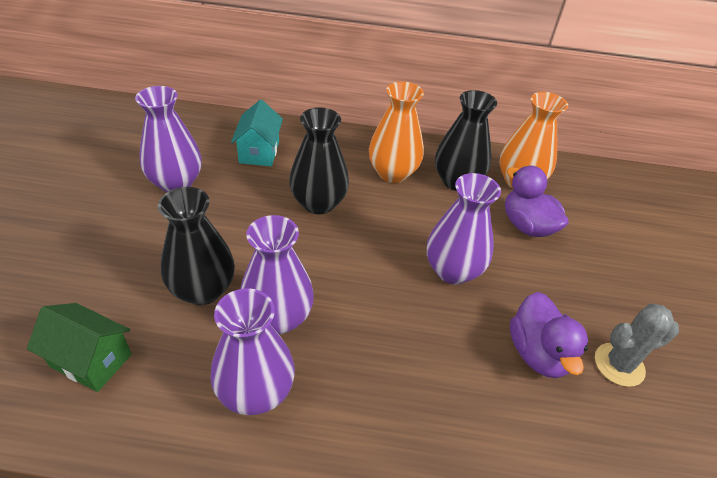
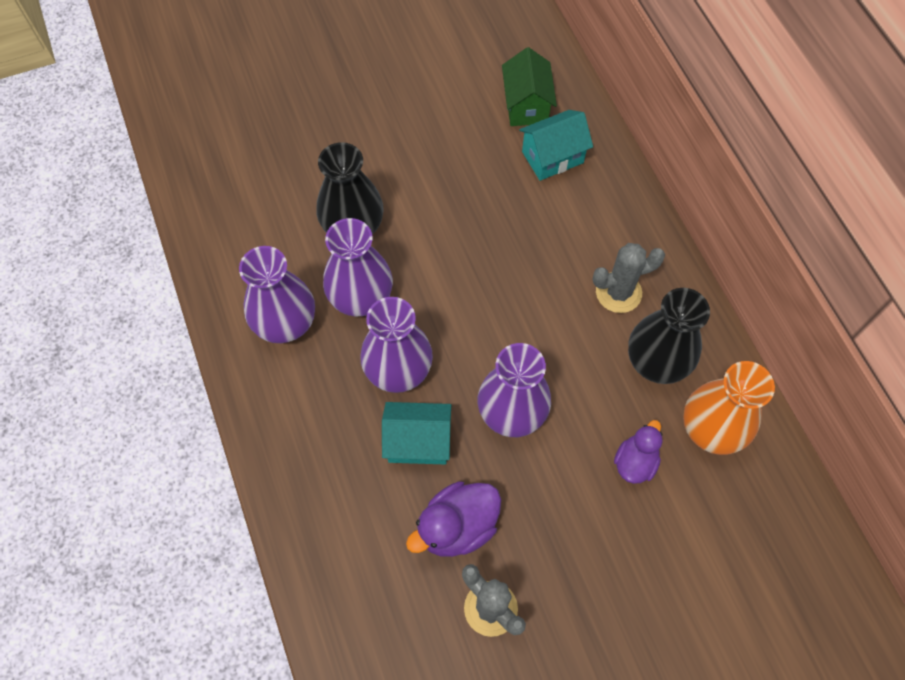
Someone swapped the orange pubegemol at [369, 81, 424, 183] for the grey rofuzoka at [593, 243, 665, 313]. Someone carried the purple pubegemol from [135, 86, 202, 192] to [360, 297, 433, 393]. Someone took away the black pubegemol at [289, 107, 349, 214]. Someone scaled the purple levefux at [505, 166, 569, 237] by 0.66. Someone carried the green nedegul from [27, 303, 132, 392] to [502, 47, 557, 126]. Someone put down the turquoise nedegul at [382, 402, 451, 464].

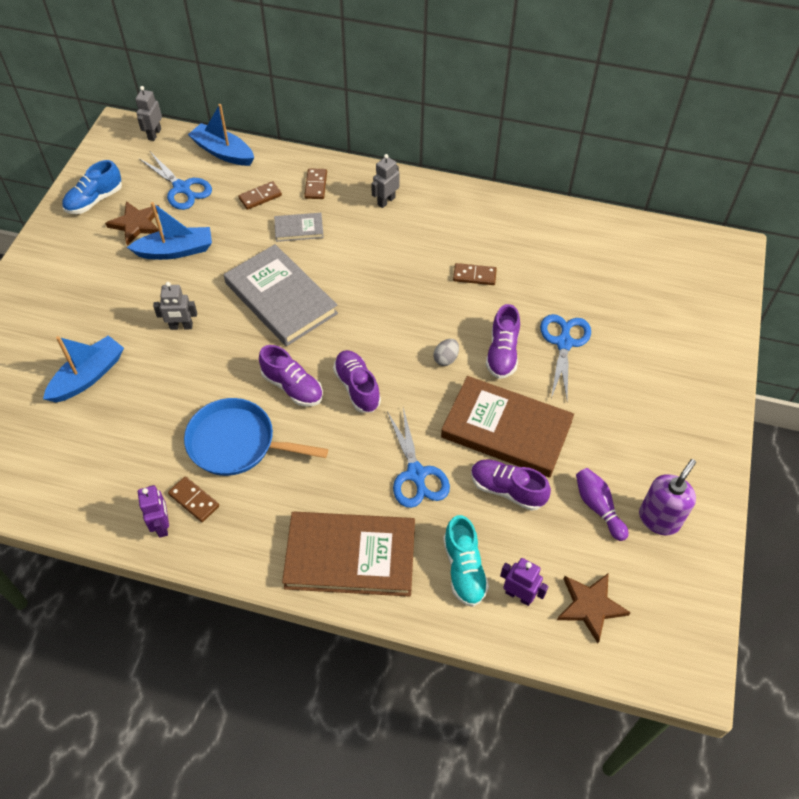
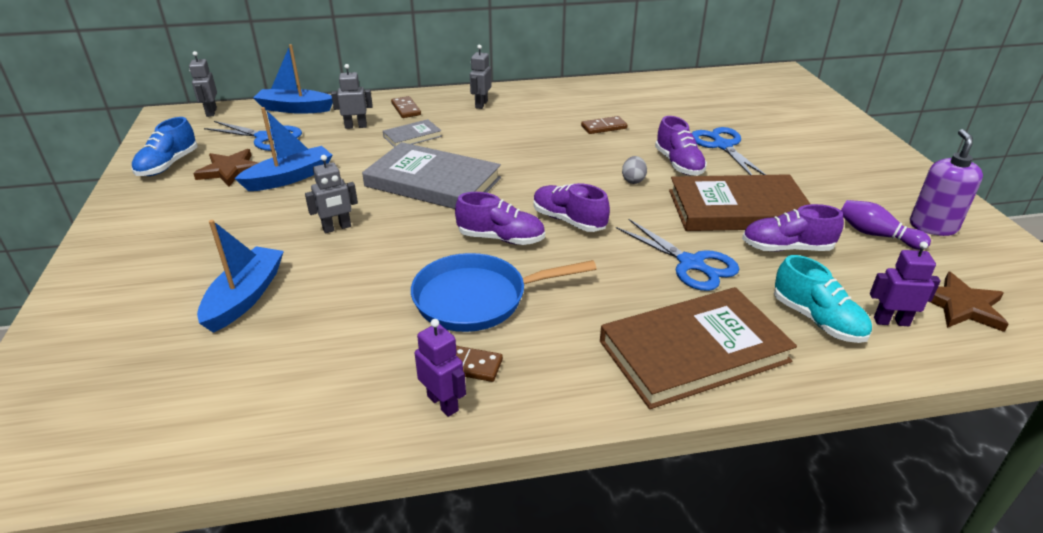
Someone swapped the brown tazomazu at [238, 181, 282, 210] for the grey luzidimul at [331, 64, 373, 129].

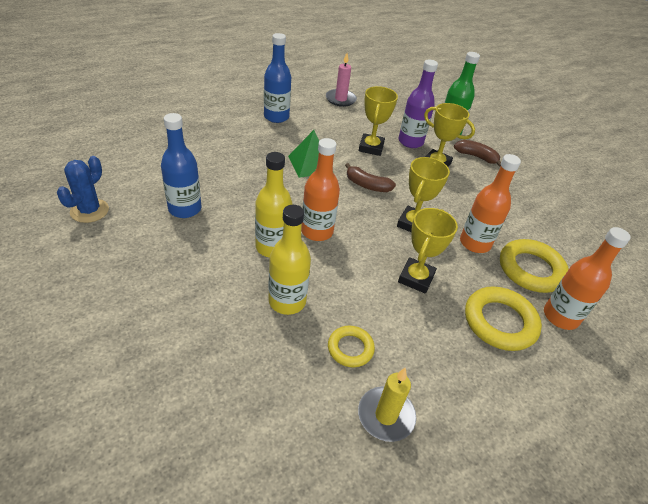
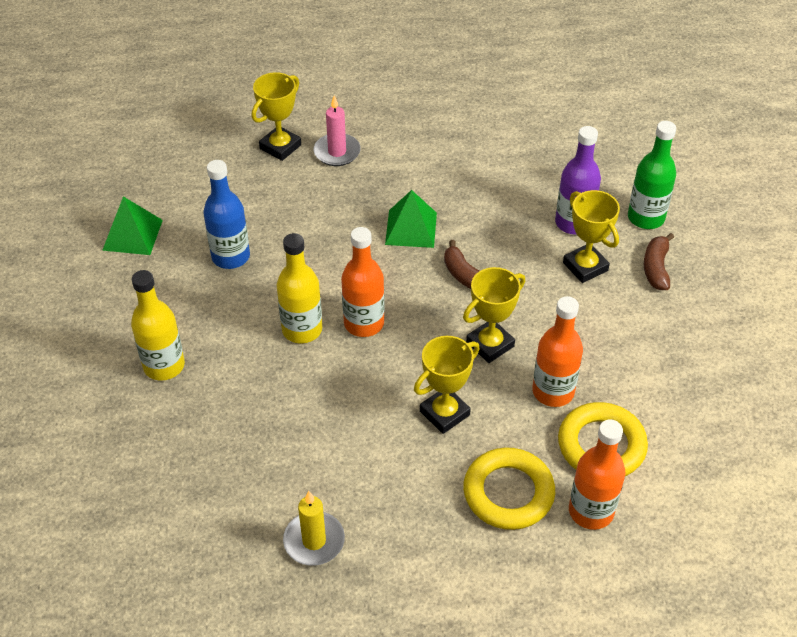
Someone took away the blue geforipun at [264, 33, 291, 123]. Someone carried the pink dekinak from [326, 53, 357, 107] to [314, 95, 361, 166]. Someone carried the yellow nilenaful from [359, 86, 398, 156] to [252, 72, 301, 161]. Someone rotated the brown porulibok at [454, 140, 501, 167] by 135 degrees counterclockwise. Someone swapped the blue rofuzoka at [57, 156, 109, 223] for the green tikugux at [102, 196, 163, 255]. Someone carried the yellow geforipun from [268, 205, 311, 315] to [131, 270, 185, 381]. Someone took away the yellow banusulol at [328, 326, 375, 367].

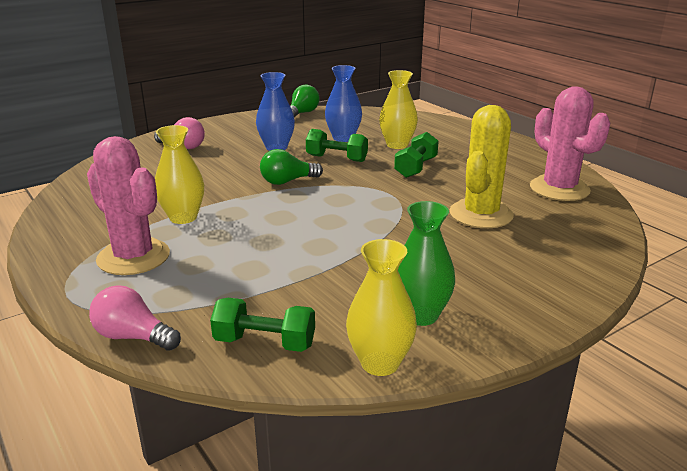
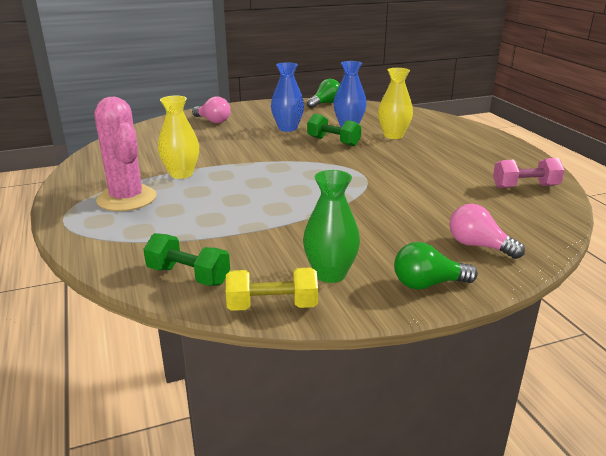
Someone swapped the pink rofuzoka at [530, 86, 610, 201] for the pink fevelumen at [493, 158, 565, 188]. Someone took away the yellow rofuzoka at [449, 105, 514, 228]. Someone took away the green fevelumen at [394, 132, 439, 178]. Someone carried the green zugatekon from [260, 149, 323, 185] to [394, 242, 478, 290]. Someone swapped the yellow pubegemol at [346, 239, 417, 376] for the yellow fevelumen at [226, 267, 318, 311]. Someone carried the pink zugatekon from [89, 285, 181, 351] to [449, 204, 525, 259].

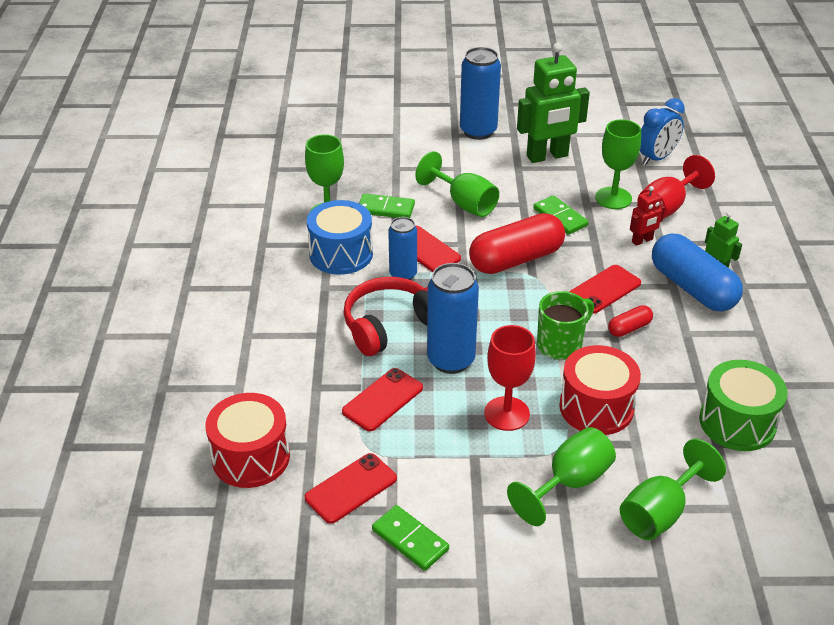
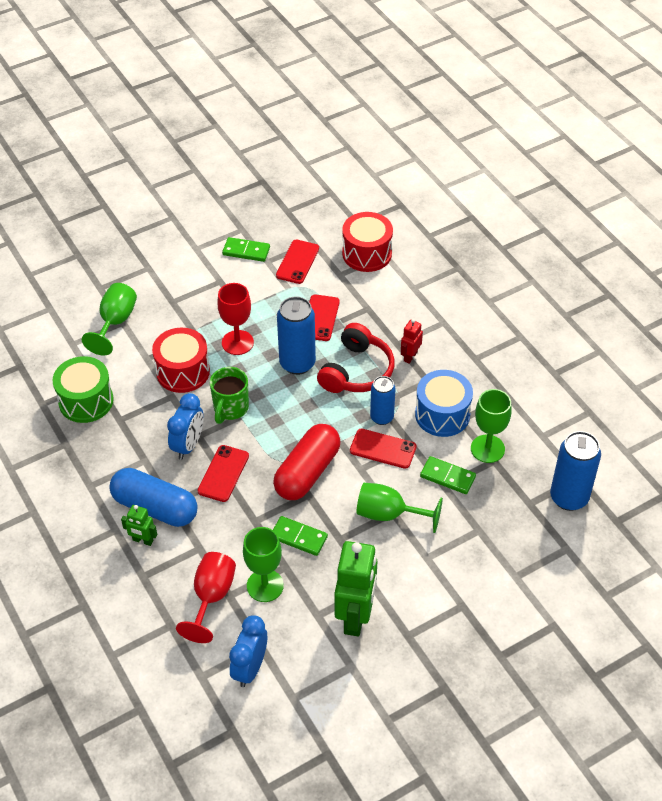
Someone rotated the green luzidimul at [517, 43, 590, 163] by 150 degrees clockwise. Someone carried the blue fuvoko from [460, 47, 501, 140] to [550, 431, 601, 511]. Someone carried the red luzidimul from [630, 186, 665, 246] to [401, 319, 423, 364]. Someone rotated the green tazomazu at [359, 193, 415, 218] by 45 degrees clockwise. Someone swapped the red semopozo at [608, 305, 653, 337] for the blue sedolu at [167, 393, 203, 460]. Someone took away the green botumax at [507, 427, 616, 526].

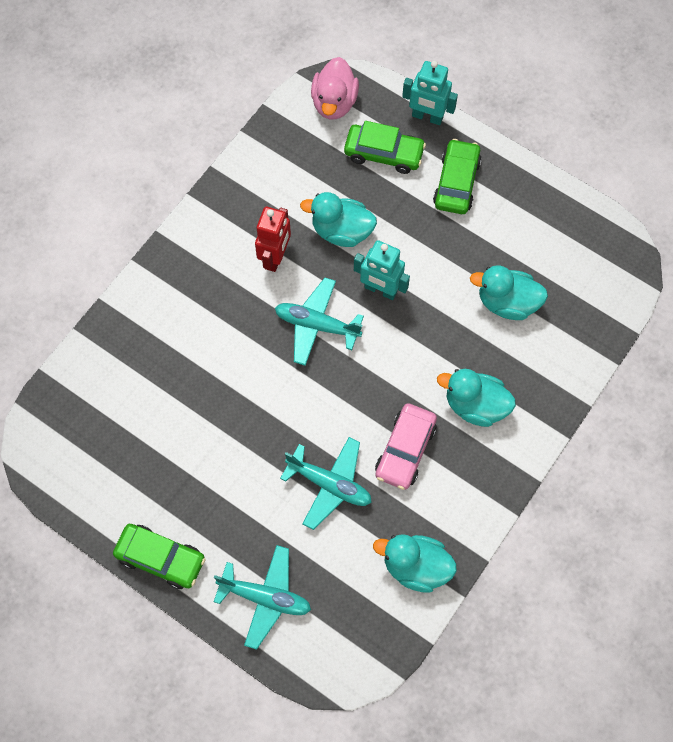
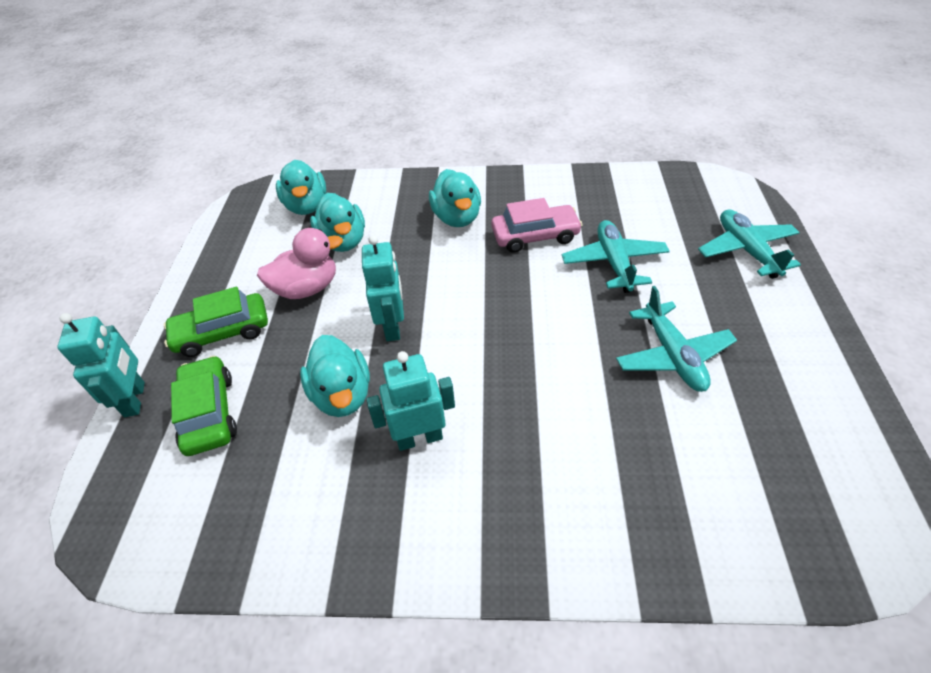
Someone carried the pink levefux from [311, 57, 359, 120] to [257, 228, 343, 299]. Someone repainted the red luzidimul at [255, 207, 291, 272], which became the turquoise luzidimul at [366, 351, 455, 451]. Someone carried the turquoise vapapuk from [275, 278, 364, 366] to [616, 286, 737, 392]. Someone took away the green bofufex at [113, 524, 206, 589]. Someone carried the turquoise levefux from [373, 534, 457, 593] to [276, 160, 327, 215].

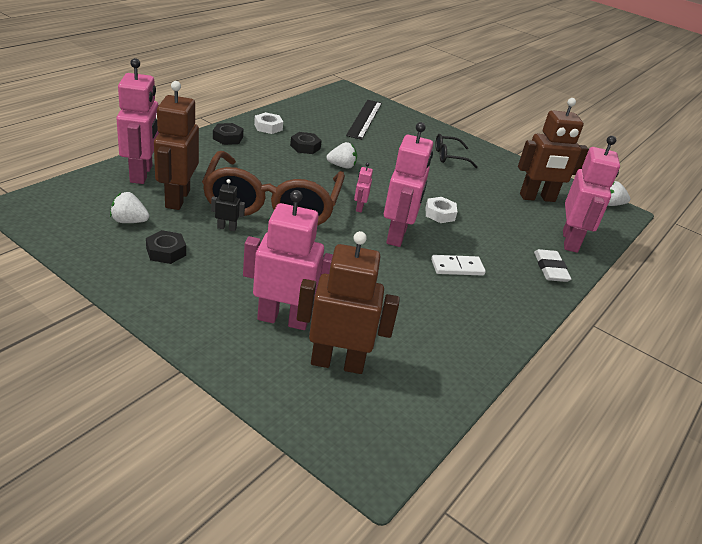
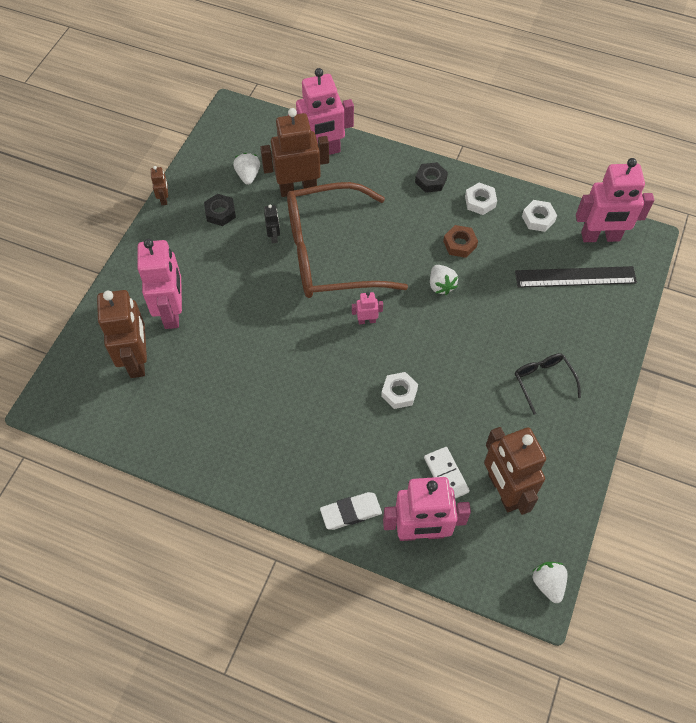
Someone carried the pink luzidimul from [384, 122, 433, 247] to [576, 158, 654, 242]. Someone repainted the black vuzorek at [290, 132, 322, 154], which became the brown vuzorek at [443, 225, 478, 258]. Someone carried the white tazomazu from [431, 255, 486, 276] to [424, 447, 470, 499]. Someone put down the brown luzidimul at [151, 166, 168, 205]. Someone put down the white vuzorek at [522, 200, 557, 232].

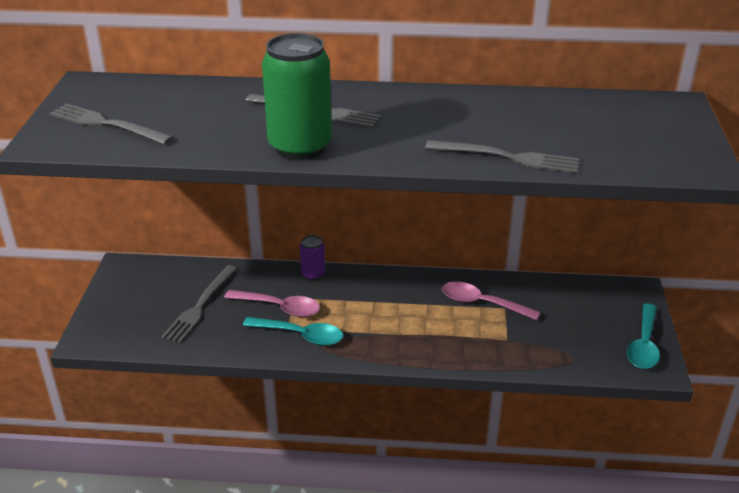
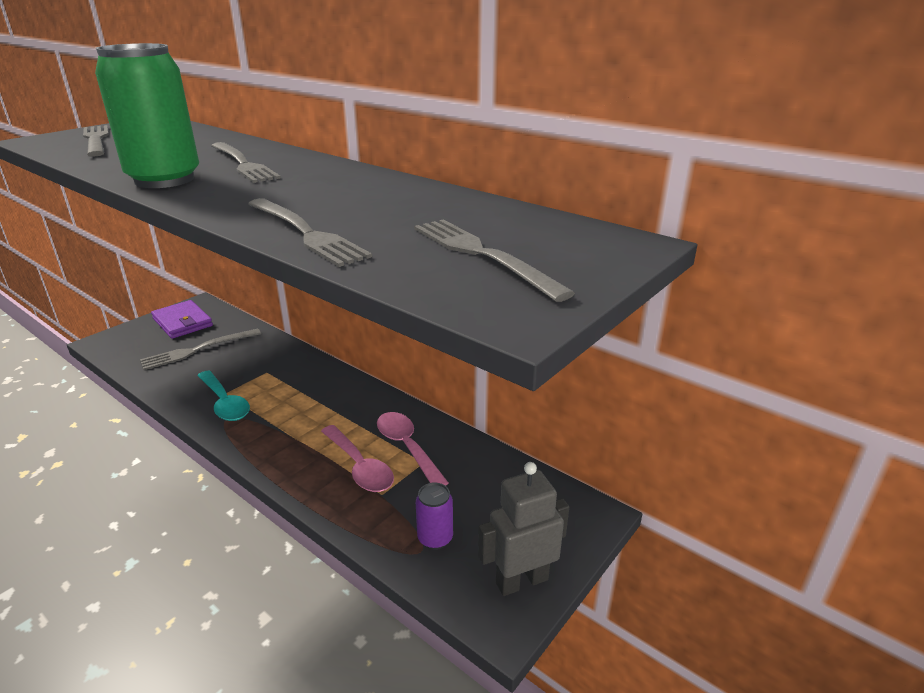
Someone carried the purple fuvoko from [300, 235, 325, 281] to [416, 483, 453, 550]. Someone carried the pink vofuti from [224, 290, 320, 317] to [321, 425, 394, 492]. Someone swapped the turquoise vofuti at [627, 304, 660, 369] for the grey luzidimul at [478, 462, 569, 596]. Someone put down the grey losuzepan at [414, 219, 575, 302]. Someone put down the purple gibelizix at [151, 300, 213, 339].

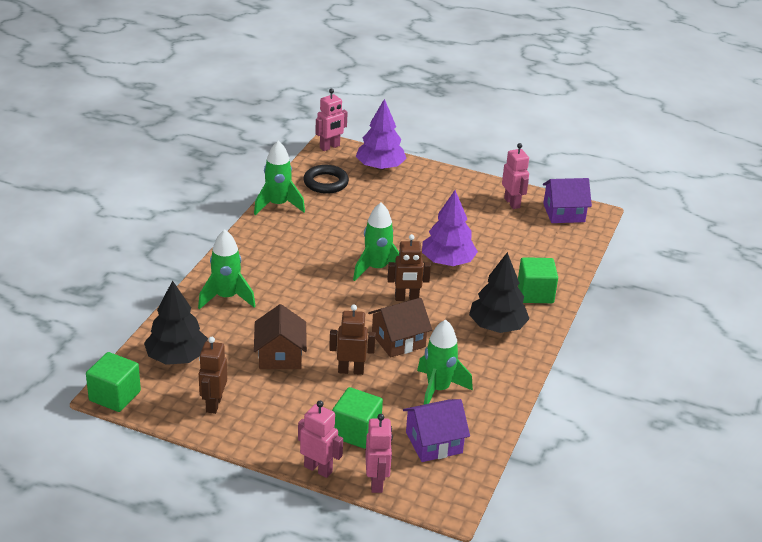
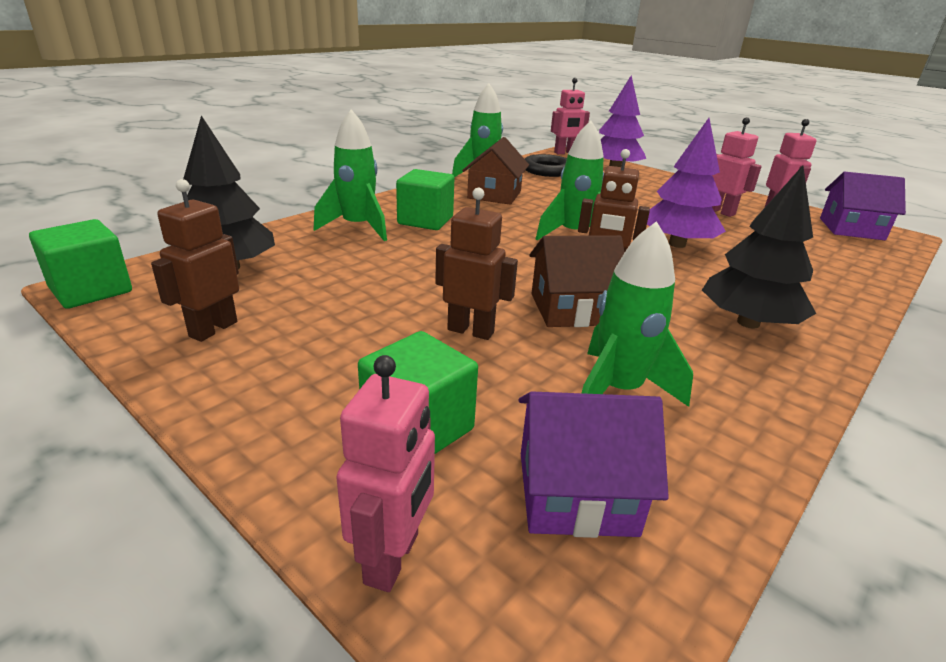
Someone carried the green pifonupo from [518, 257, 558, 303] to [396, 169, 454, 230]. Someone carried the brown nedegul from [254, 304, 307, 369] to [462, 137, 529, 205]. Someone carried the pink luzidimul from [298, 400, 343, 478] to [712, 117, 762, 217].

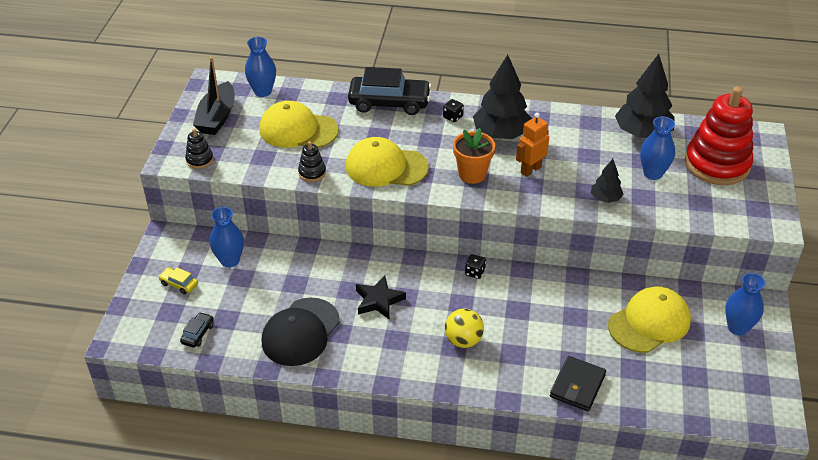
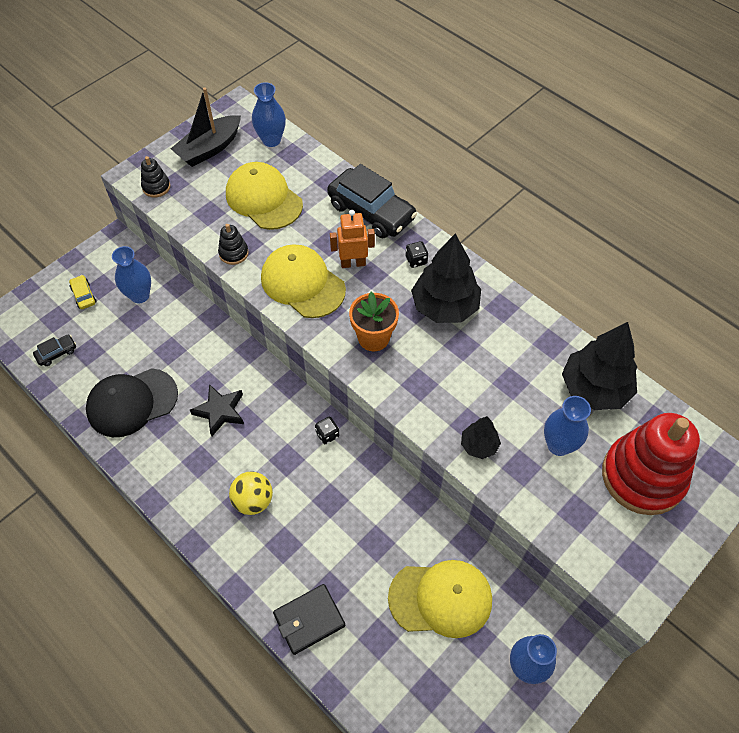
Someone carried the orange luzidimul from [516, 113, 549, 177] to [330, 210, 375, 268].

